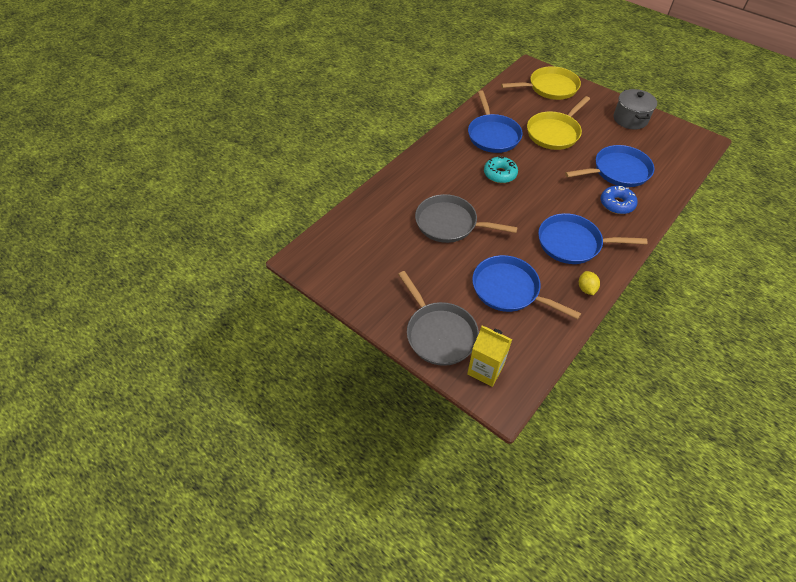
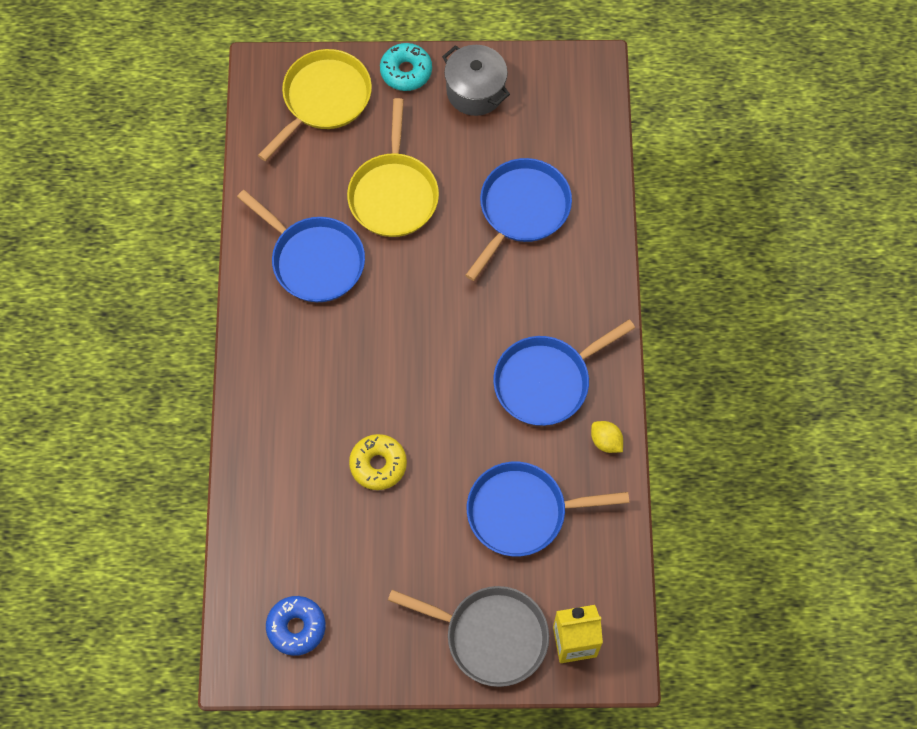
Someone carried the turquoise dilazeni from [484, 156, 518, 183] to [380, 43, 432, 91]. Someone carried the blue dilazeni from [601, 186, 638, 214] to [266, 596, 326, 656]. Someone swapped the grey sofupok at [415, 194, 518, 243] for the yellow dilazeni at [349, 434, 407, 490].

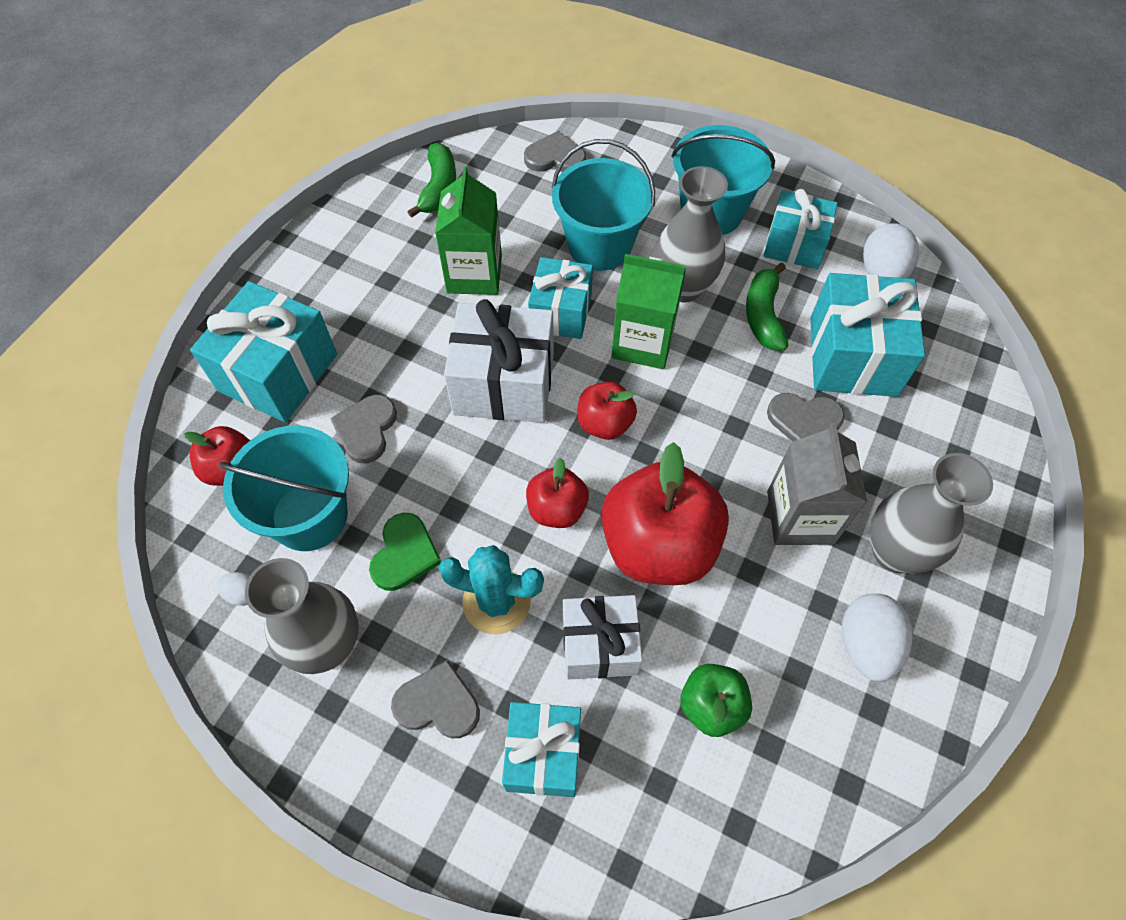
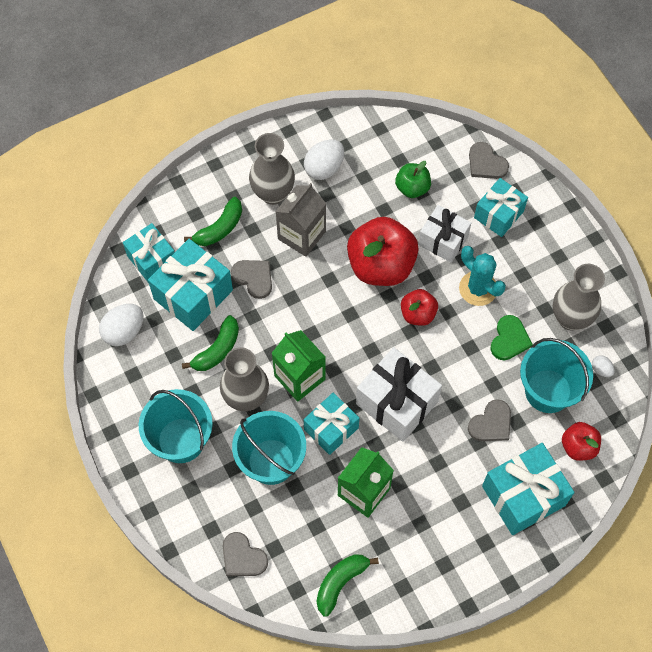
Someone carried the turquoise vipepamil from [763, 189, 838, 269] to [123, 223, 175, 283]. Someone took away the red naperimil at [578, 382, 637, 440]. Someone rotated the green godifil at [369, 513, 441, 591] by 150 degrees clockwise. Someone carried the grey godifil from [391, 660, 480, 738] to [469, 142, 509, 179]. Someone put down the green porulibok at [184, 197, 242, 246].

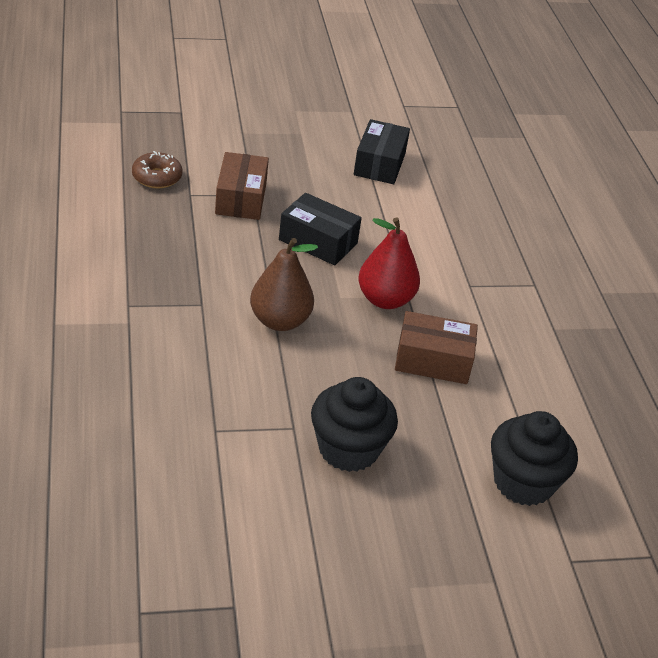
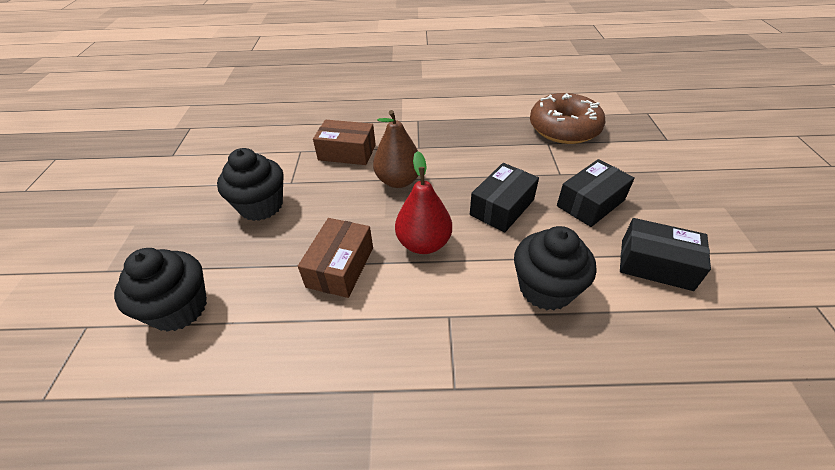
Someone scaled the brown dilazeni at [132, 151, 182, 188] by 1.87. Someone carried the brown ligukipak from [215, 152, 269, 220] to [313, 120, 376, 165]. Someone put down the black ligukipak at [557, 159, 635, 227]. Someone put down the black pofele at [514, 226, 596, 310].

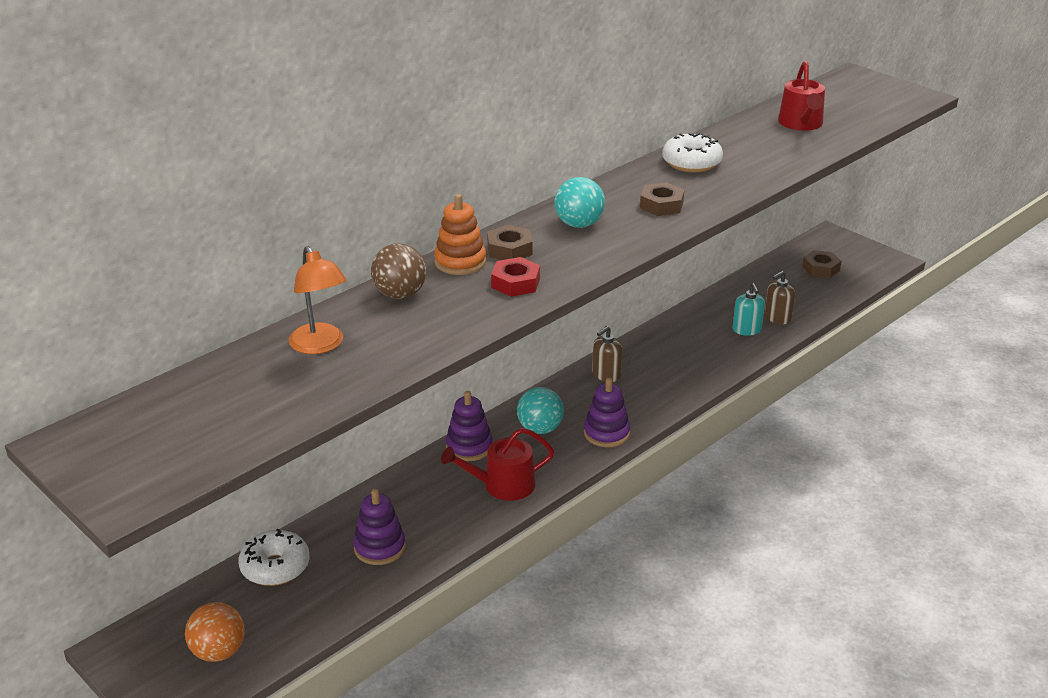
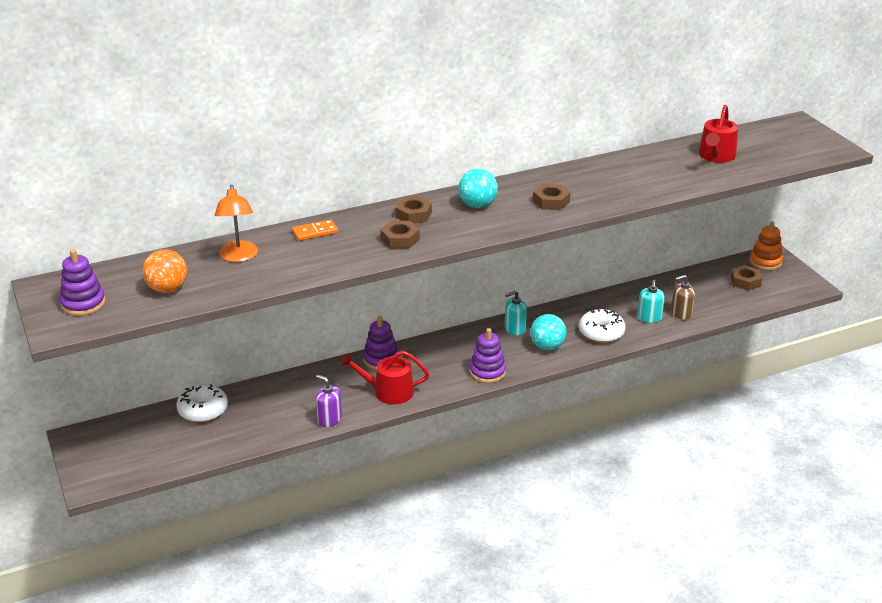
Someone carried the white dilazeni from [662, 133, 723, 173] to [579, 309, 626, 343]. Someone carried the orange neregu from [434, 194, 486, 275] to [750, 221, 783, 270]. Someone swapped the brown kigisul at [371, 243, 427, 299] for the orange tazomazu at [292, 219, 338, 241]. Someone repainted the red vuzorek at [491, 257, 540, 297], which became the brown vuzorek at [381, 221, 420, 249]. Someone repainted the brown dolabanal at [592, 326, 622, 382], which became the turquoise dolabanal at [505, 290, 527, 336]. Someone carried the turquoise kigisul from [517, 387, 564, 434] to [530, 314, 567, 350]. Someone carried the purple neregu from [353, 488, 406, 565] to [59, 249, 105, 316]. Someone carried the orange kigisul from [185, 602, 245, 662] to [142, 249, 187, 293]. Someone put down the purple dolabanal at [316, 374, 342, 427].

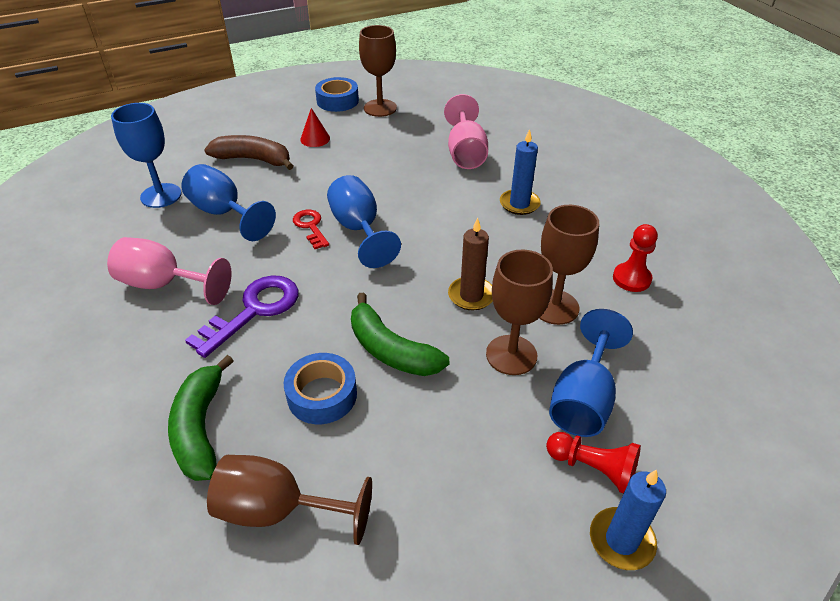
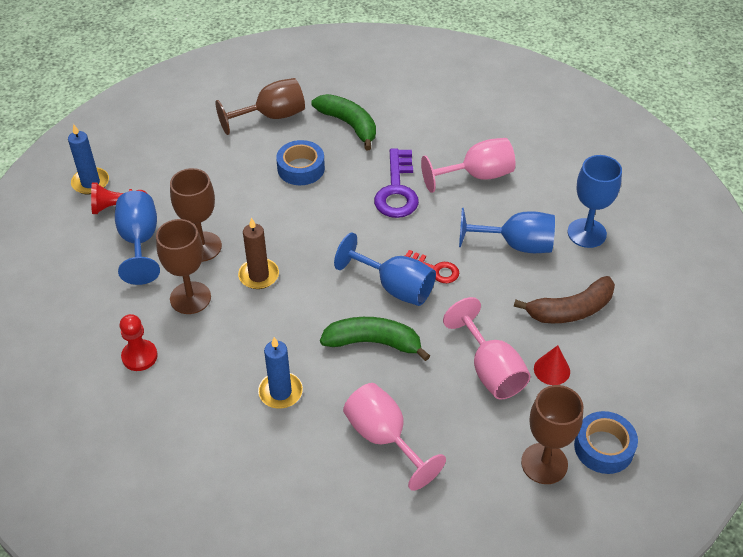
Someone carried the green porulibok from [351, 293, 449, 376] to [320, 317, 430, 361]. Someone put down the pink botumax at [443, 297, 531, 400].

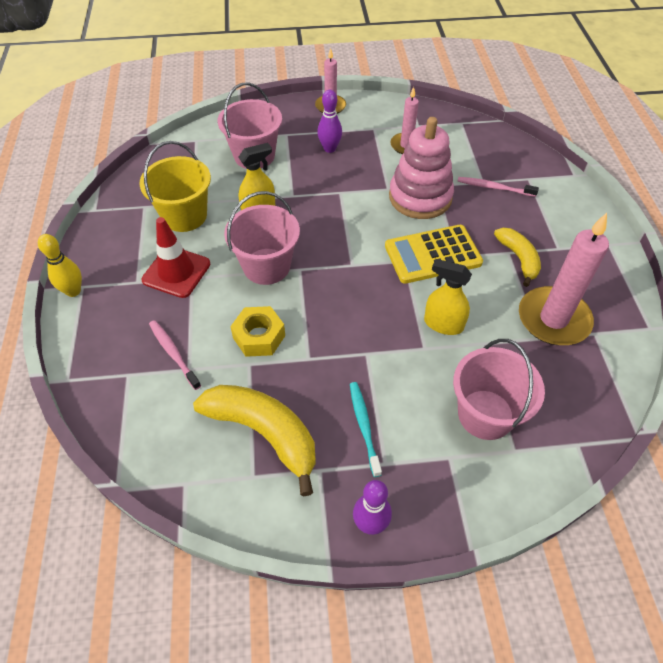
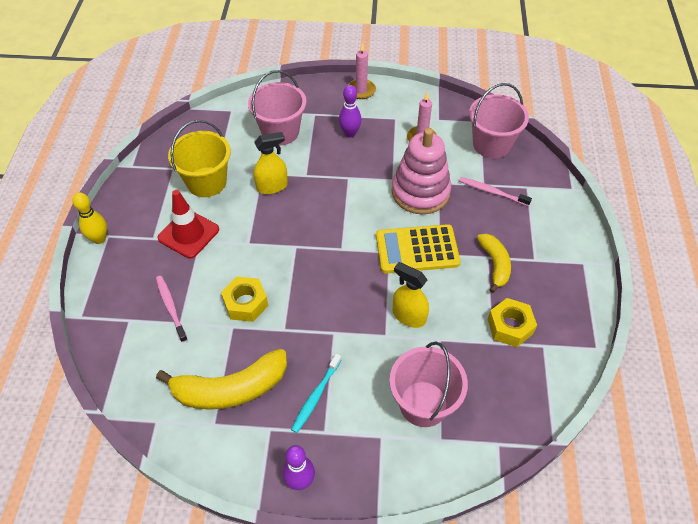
Someone carried the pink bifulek from [224, 191, 300, 285] to [469, 83, 529, 159]. Someone swapped the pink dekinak at [519, 213, 609, 345] for the yellow vuzorek at [487, 298, 537, 347]. Someone rotated the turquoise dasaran at [350, 382, 382, 477] by 150 degrees counterclockwise. Someone rotated the yellow porulibok at [193, 385, 316, 496] by 120 degrees clockwise.

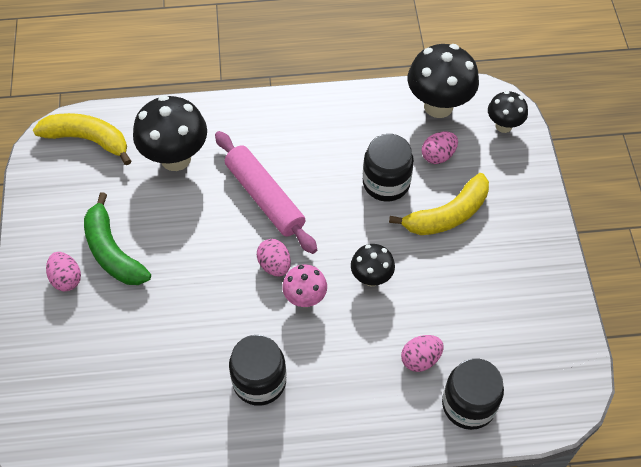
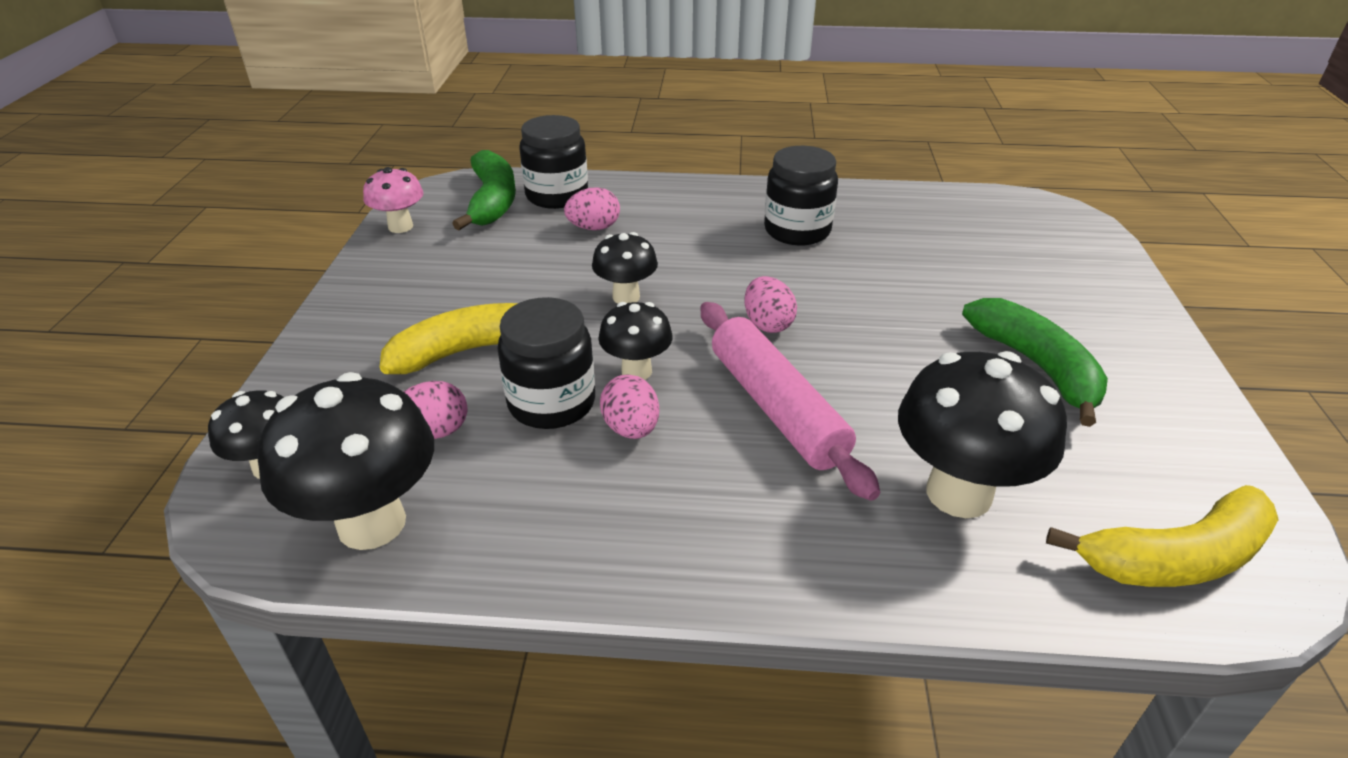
Someone rotated the yellow porulibok at [33, 113, 131, 165] by 45 degrees counterclockwise. Someone carried the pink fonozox from [46, 252, 81, 291] to [600, 374, 659, 439]. Someone carried the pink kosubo from [282, 264, 327, 307] to [363, 167, 424, 233]. Someone put down the green porulibok at [452, 150, 516, 230]. Someone put down the black kosubo at [598, 302, 673, 380].

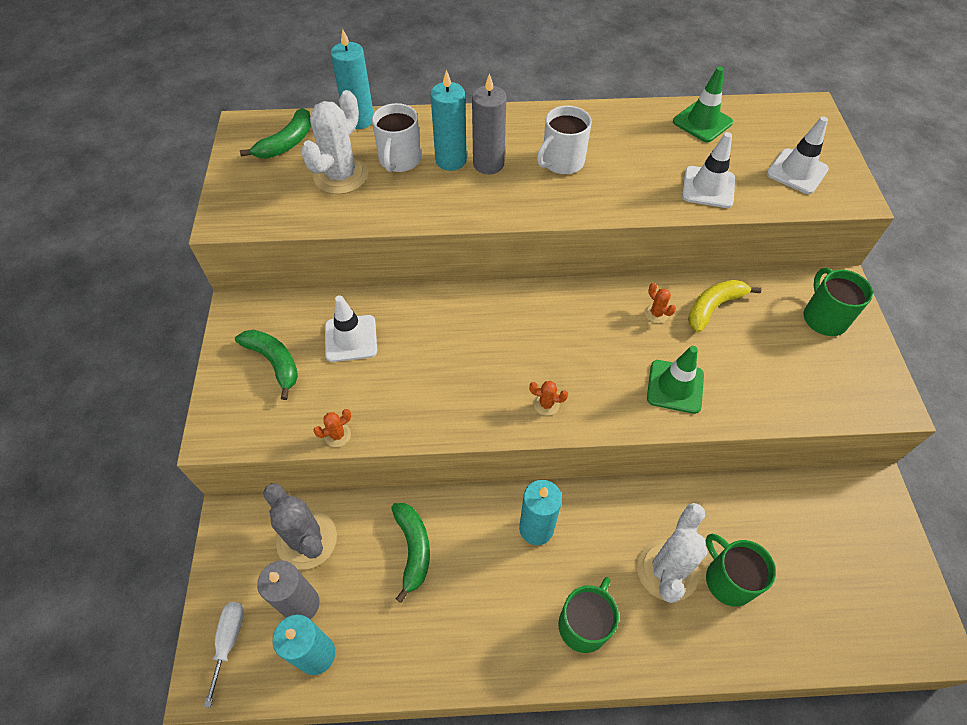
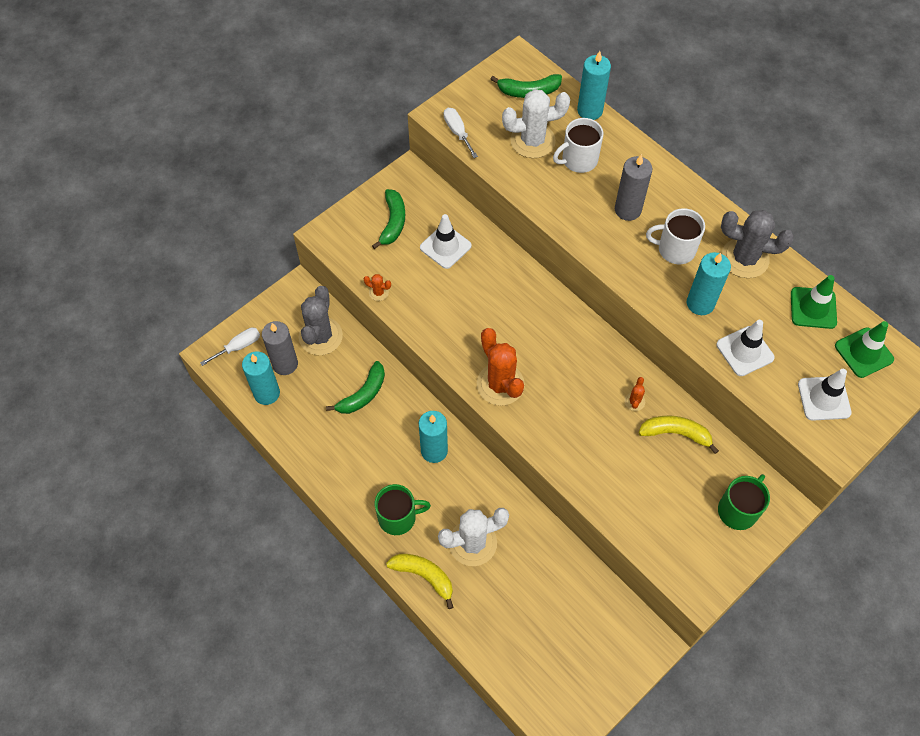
Someone carried the turquoise dekinak from [430, 70, 467, 171] to [687, 252, 731, 315]. Someone carried the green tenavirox from [647, 346, 704, 414] to [835, 321, 894, 378]. Someone scaled the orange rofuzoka at [529, 381, 568, 416] by 2.31. Someone took away the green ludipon at [706, 534, 776, 606]. Someone put down the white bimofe at [444, 108, 478, 158]. Someone put down the grey rofuzoka at [721, 210, 794, 278]. Someone put down the yellow porulibok at [386, 554, 454, 609].

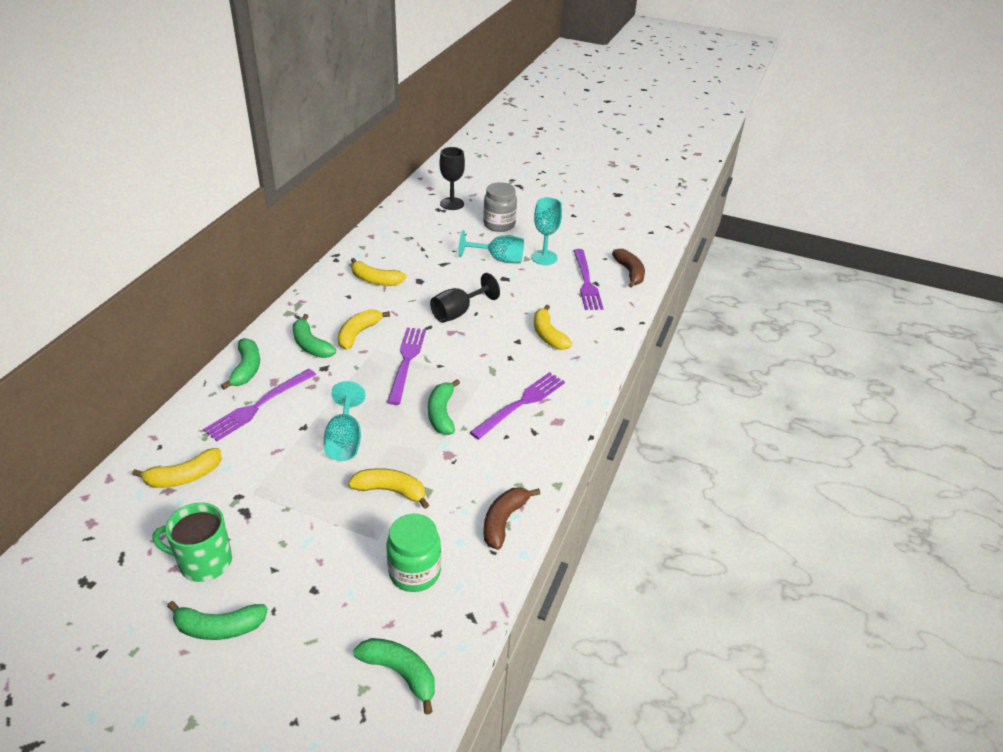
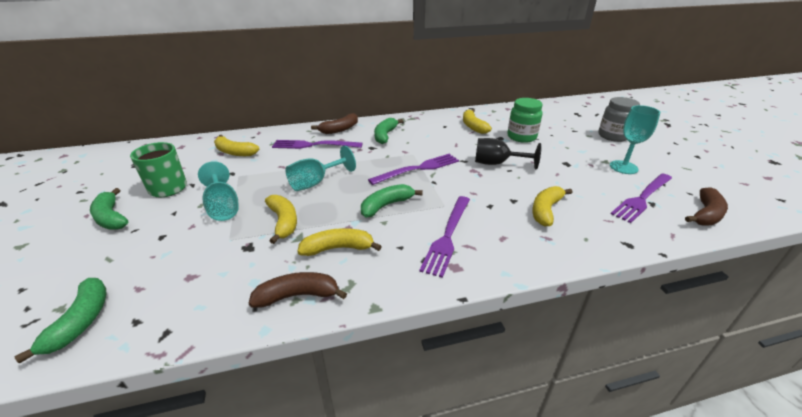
Someone took away the black botumax at [439, 147, 465, 210]. Someone carried the turquoise botumax from [459, 230, 524, 263] to [198, 161, 239, 221]. Someone carried the yellow porulibok from [338, 309, 390, 349] to [297, 228, 382, 256]. Someone repainted the green porulibok at [221, 338, 260, 389], which became the brown porulibok at [311, 113, 358, 134]. Someone rotated the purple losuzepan at [470, 372, 565, 440] by 105 degrees clockwise. Someone carried the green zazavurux from [386, 514, 441, 592] to [507, 98, 543, 143].

